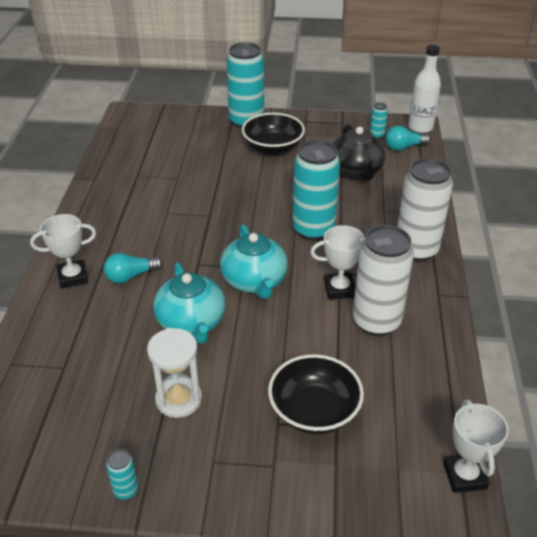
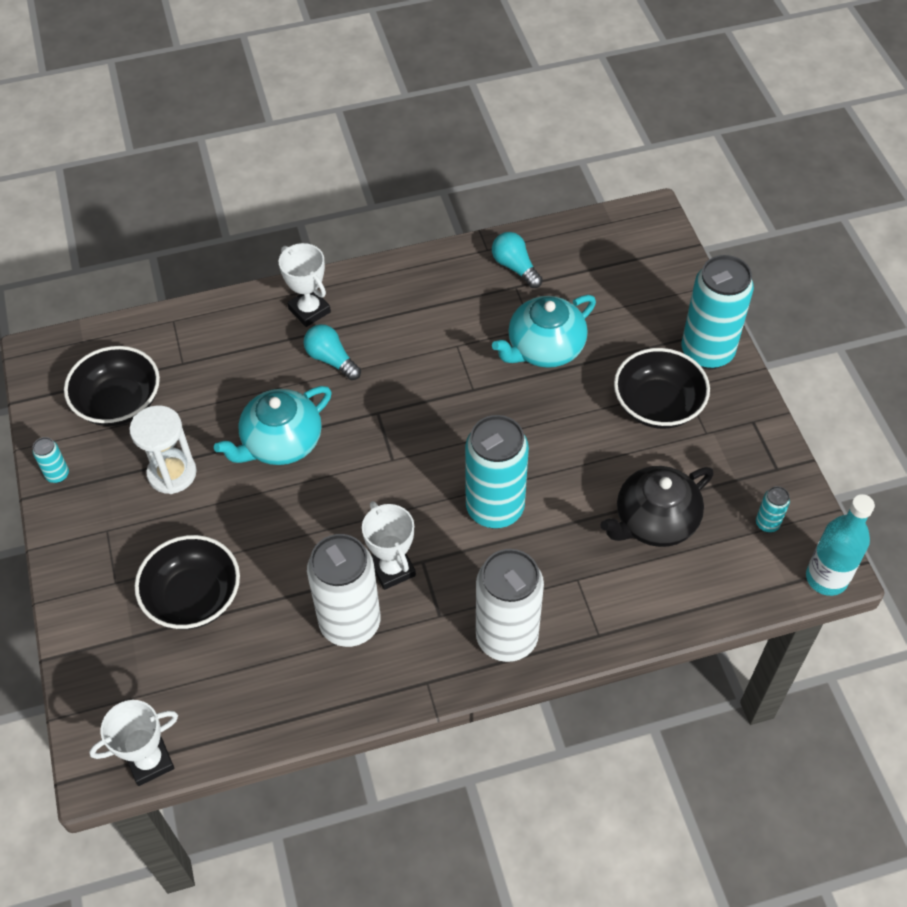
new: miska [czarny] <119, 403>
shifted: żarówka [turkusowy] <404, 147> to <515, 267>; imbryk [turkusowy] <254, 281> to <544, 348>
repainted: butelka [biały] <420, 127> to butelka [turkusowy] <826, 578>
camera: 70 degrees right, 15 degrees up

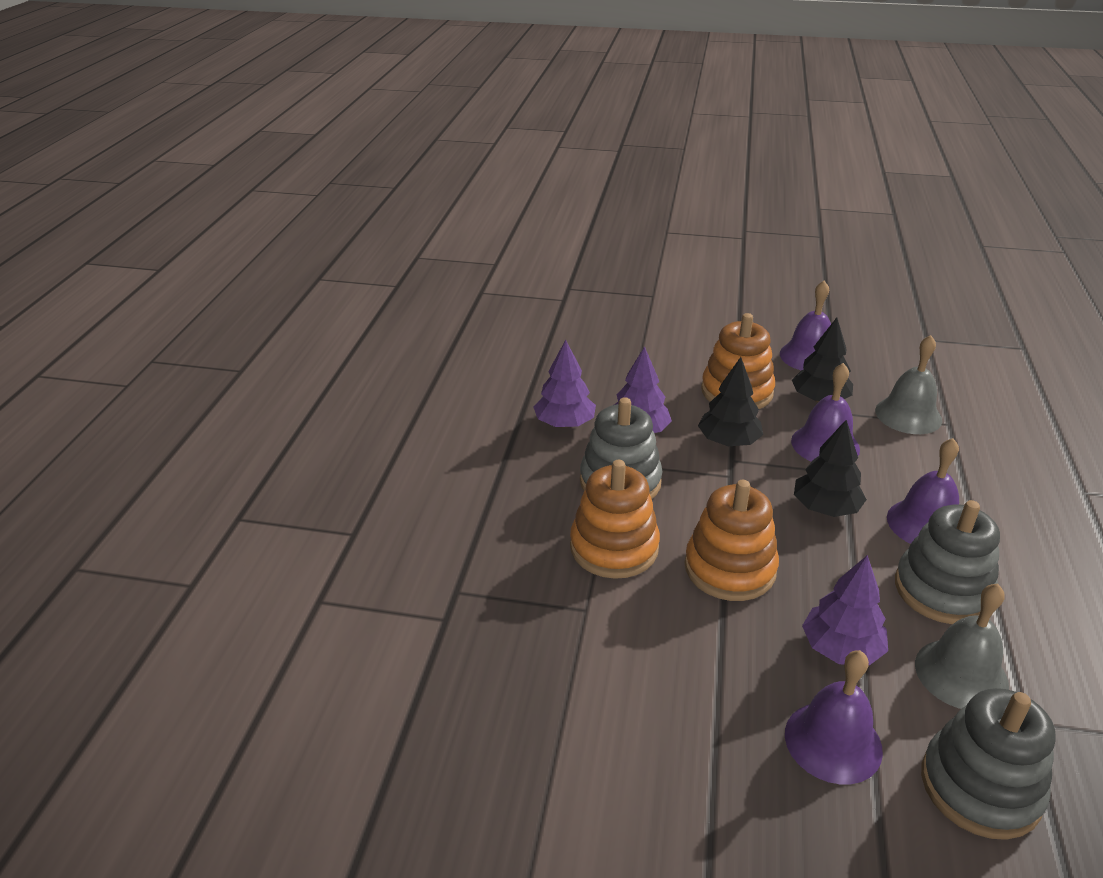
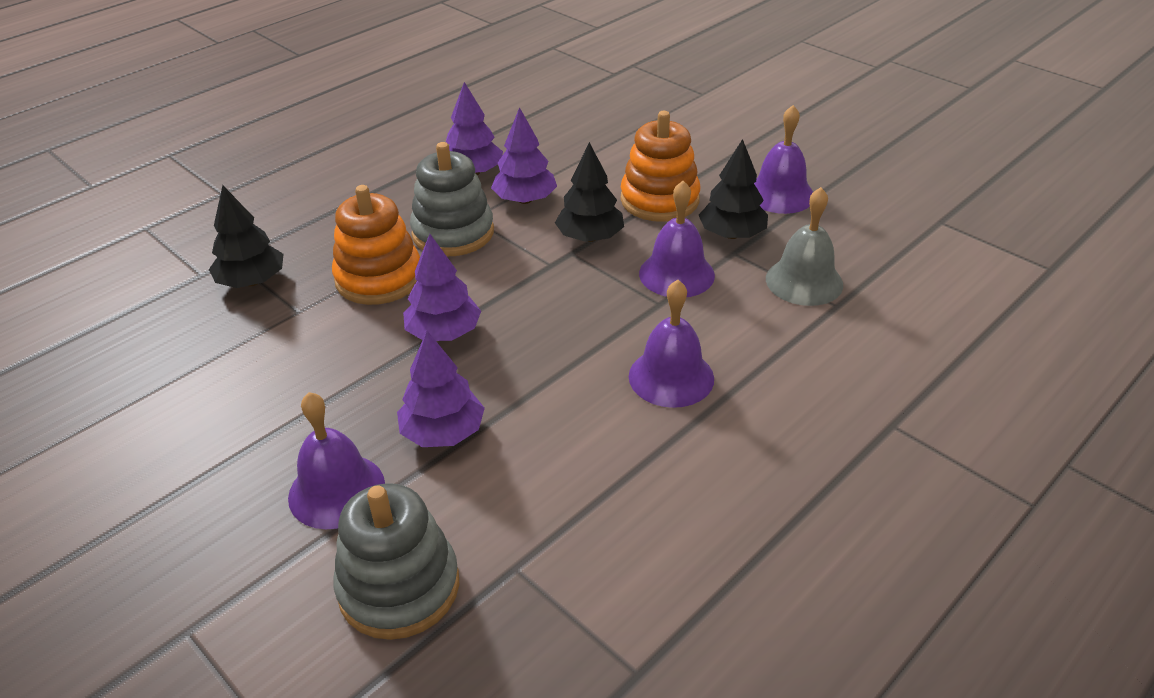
gone: zabawka nakładanka [szary] <942, 590>; dzwonek [szary] <961, 674>
shifted: drzewko [czarny] <825, 508> to <252, 281>
swapped: zabawka nakładanka [pomarańczowy] <730, 568> to drzewko [fioletowy] <444, 333>
camera: 35 degrees right, 5 degrees up

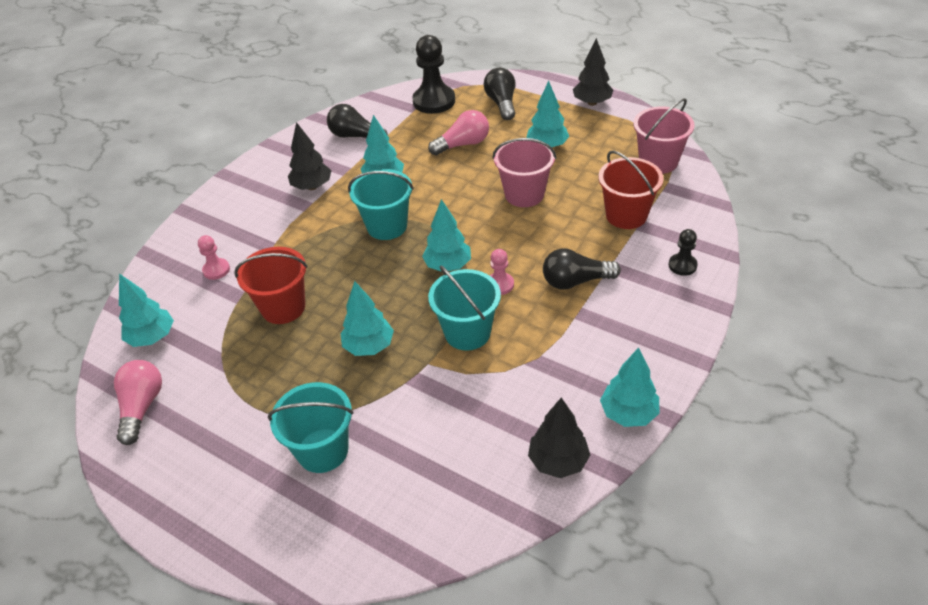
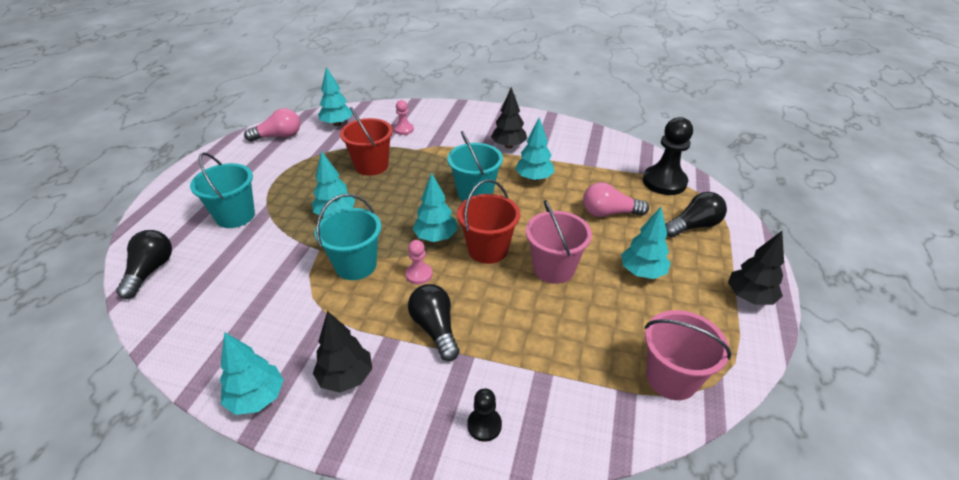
shifted: żarówka [czarny] <355, 136> to <150, 271>; wiadro [czerwony] <626, 215> to <488, 250>; drzewko [czarny] <558, 461> to <346, 377>
rotated: żarówka [różowy] <463, 144> = <609, 213> 135 degrees clockwise
camera: 70 degrees right, 5 degrees down

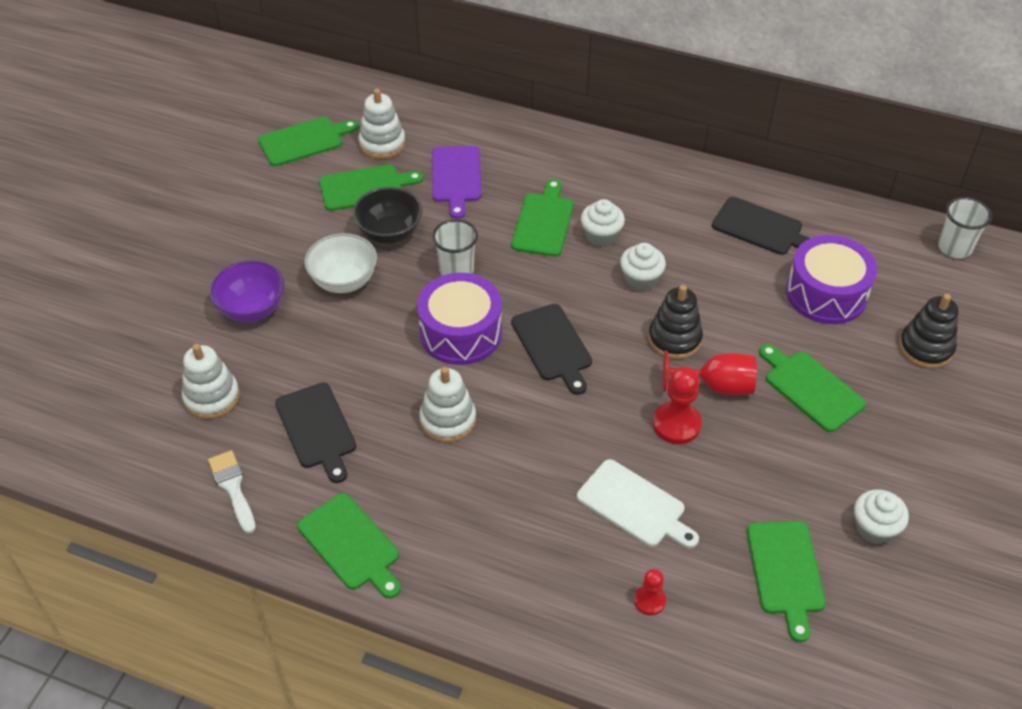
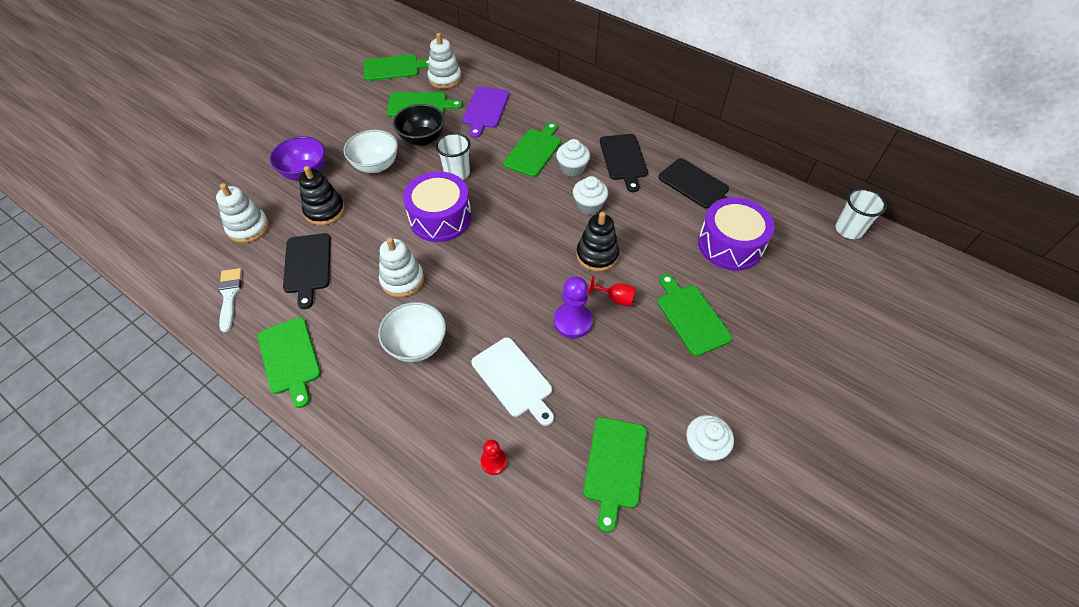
new: miska [biały] <417, 345>
shifted: zabawka nakładanka [czarny] <925, 348> to <325, 210>; deska do krojenia [czarny] <553, 346> to <623, 159>
repainted: pionek [czerwony] <676, 424> to pionek [fioletowy] <572, 321>
scaled: kielich [czerwony] <716, 386> = <616, 298> x0.62
camera: 15 degrees right, 5 degrees up

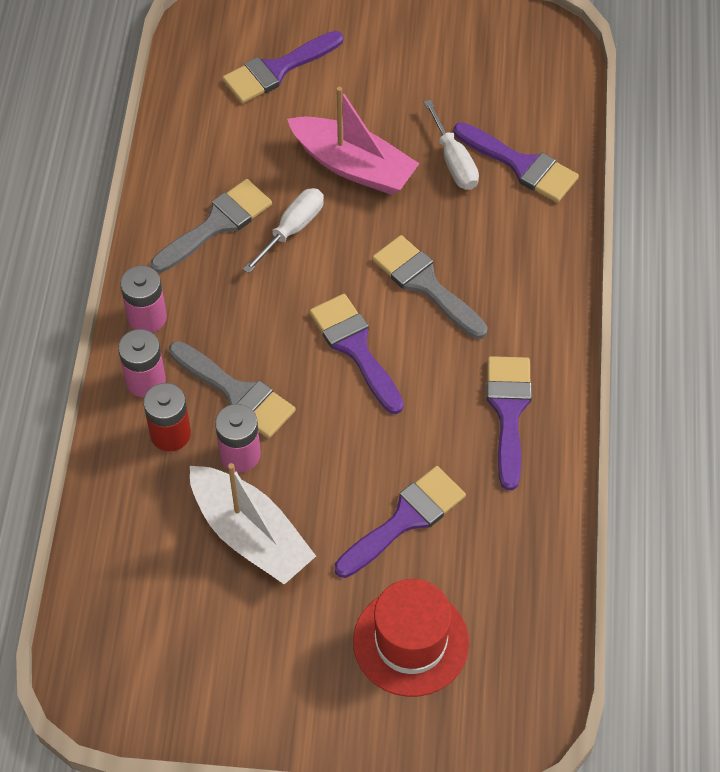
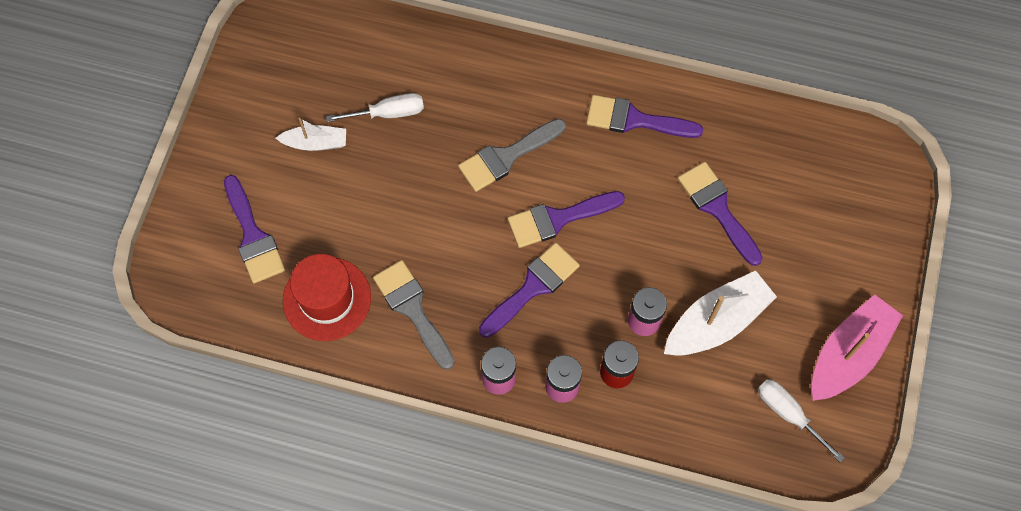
gone: pędzel [szary] <237, 393>
new: łódka [biały] <315, 143>
shifted: łódka [różowy] <353, 166> to <849, 354>; pędzel [fioletowy] <521, 165> to <533, 287>; śrubokręt [biały] <292, 229> to <788, 414>; kapelusz [czerwony] <411, 642> to <327, 299>
camera: 80 degrees left, 10 degrees up

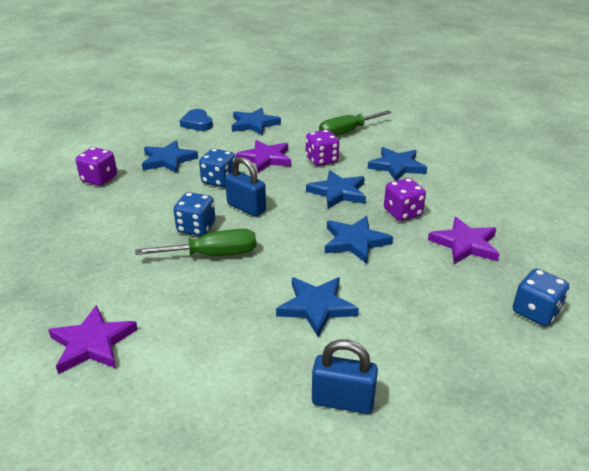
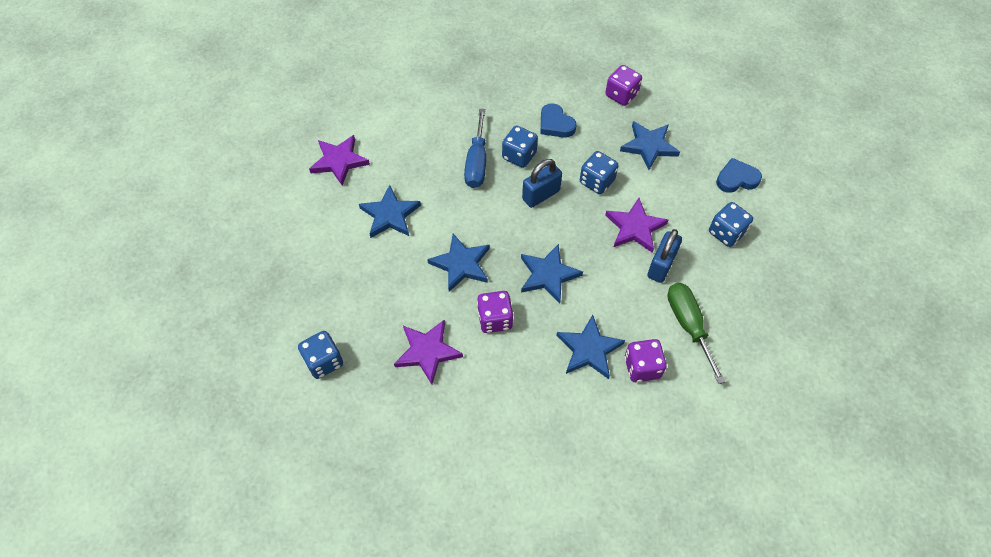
new: serce [niebieski] <555, 124>
shifted: kostka do gry [fioletowy] <321, 160> to <642, 367>; gwiazda [fioletowy] <92, 343> to <339, 161>; kłódka [niebieski] <342, 401> to <661, 265>
swapped: gwiazda [niebieski] <254, 124> to kostka do gry [niebieski] <726, 233>
repainted: śrubokręt [zielony] <213, 255> to śrubokręt [niebieski] <477, 162>
camera: 105 degrees right, 25 degrees up

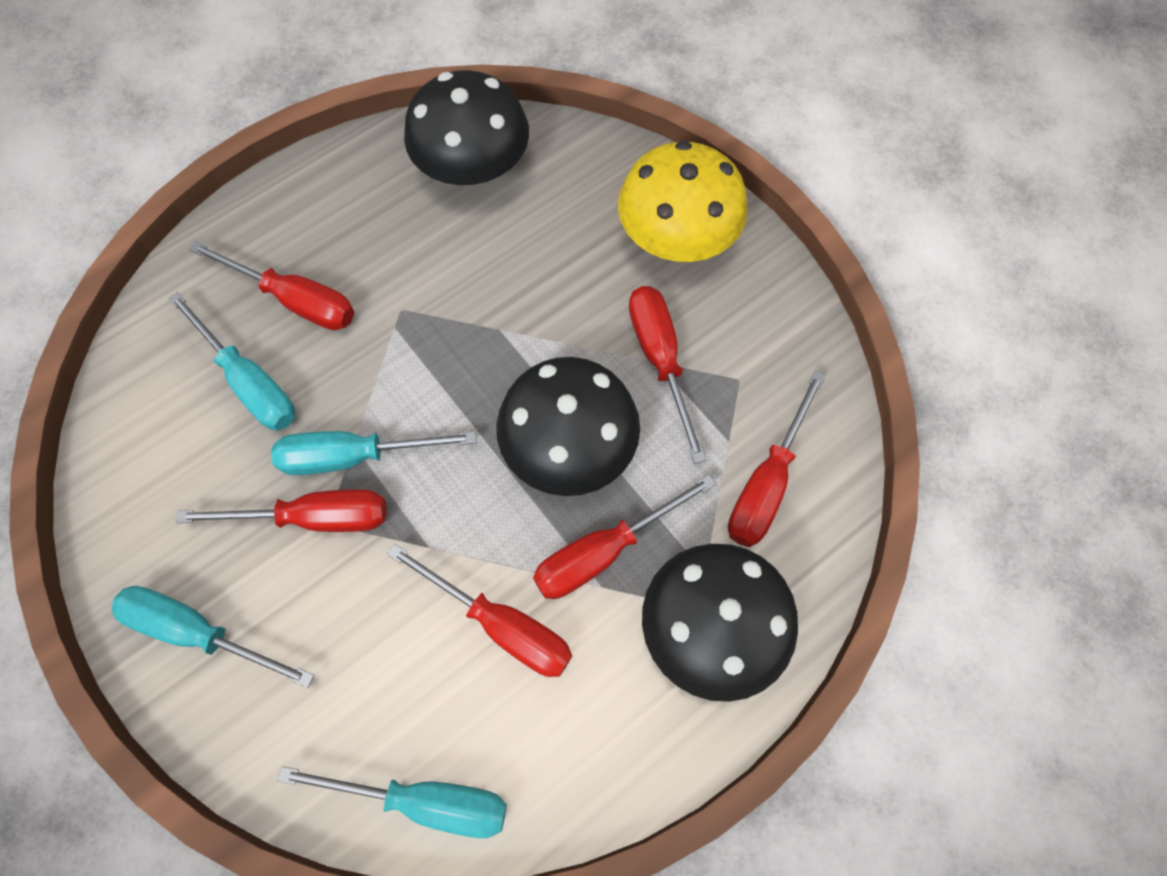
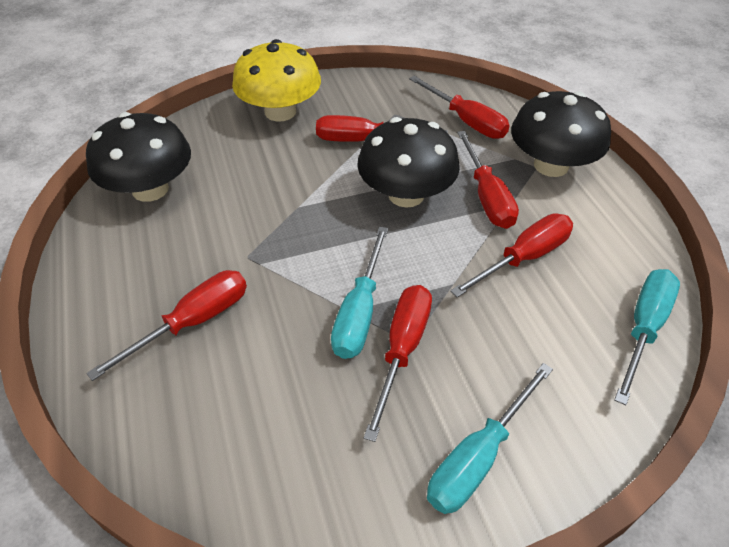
gone: śrubokręt [turkusowy] <249, 382>
camera: 70 degrees left, 20 degrees down

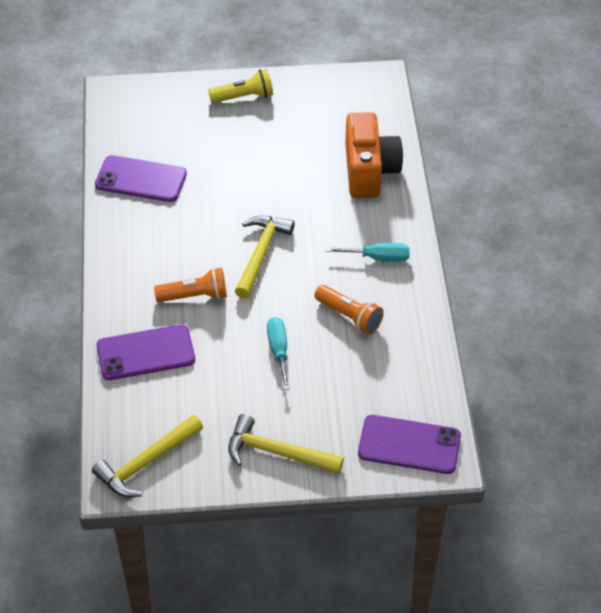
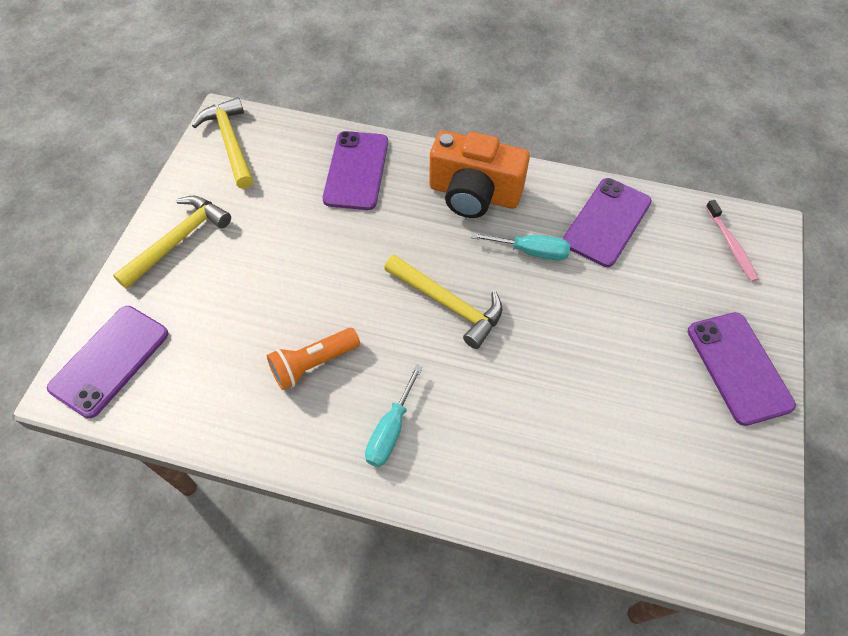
gone: latarka [pomarańczowy] <195, 296>
new: szczoteczka do zębów [różowy] <731, 245>
shifted: aparat fotograficzny [pomarańczowy] <369, 171> to <474, 194>; śrubokręt [turkusowy] <278, 351> to <531, 251>
swapped: latarka [żółty] <244, 97> to telefon [fioletowy] <738, 367>
camera: 110 degrees right, 10 degrees up

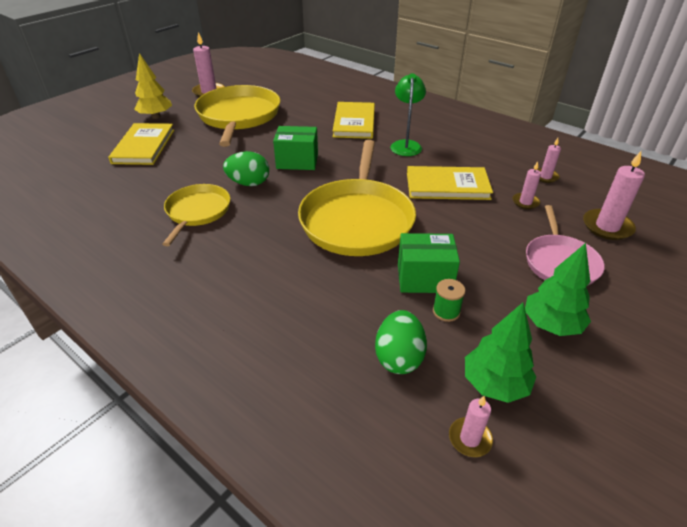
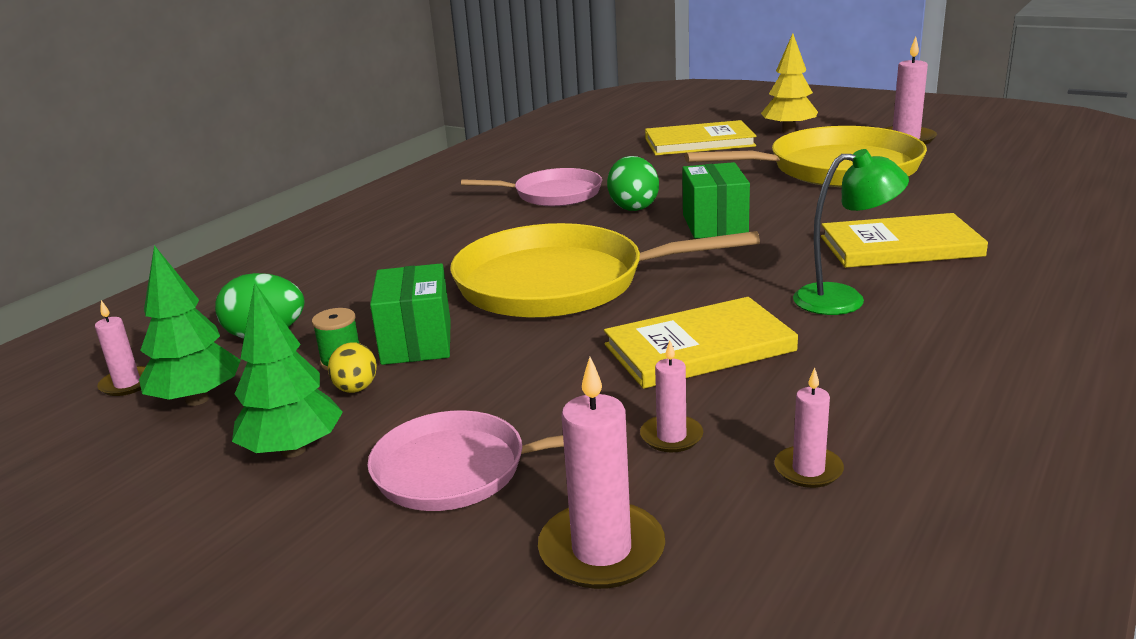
new: jajko [żółty] <356, 389>
repainted: patelnia [żółty] <197, 212> to patelnia [różowy] <553, 194>
rotated: książka [żółty] <447, 186> = <699, 348> 75 degrees clockwise
camera: 85 degrees right, 15 degrees down

